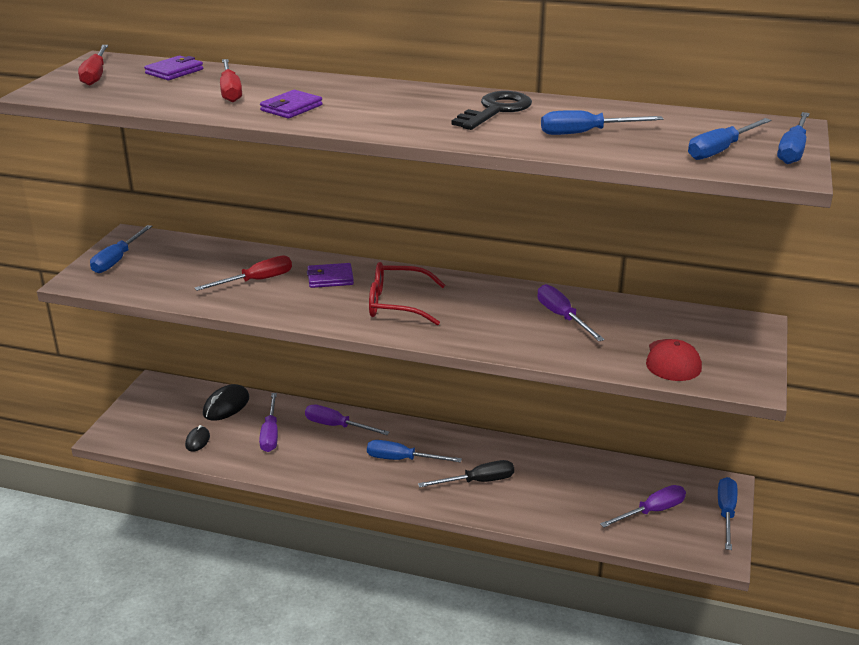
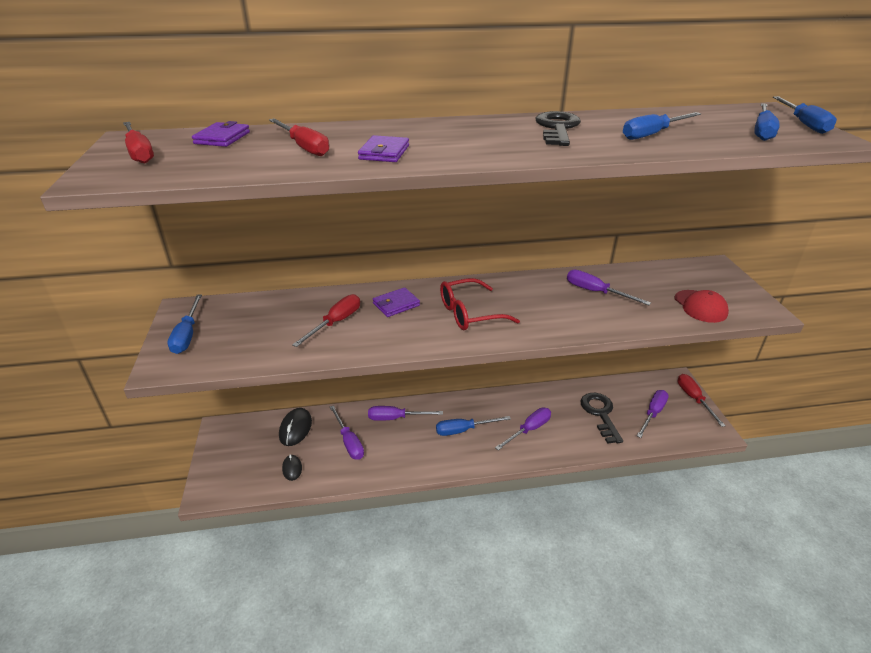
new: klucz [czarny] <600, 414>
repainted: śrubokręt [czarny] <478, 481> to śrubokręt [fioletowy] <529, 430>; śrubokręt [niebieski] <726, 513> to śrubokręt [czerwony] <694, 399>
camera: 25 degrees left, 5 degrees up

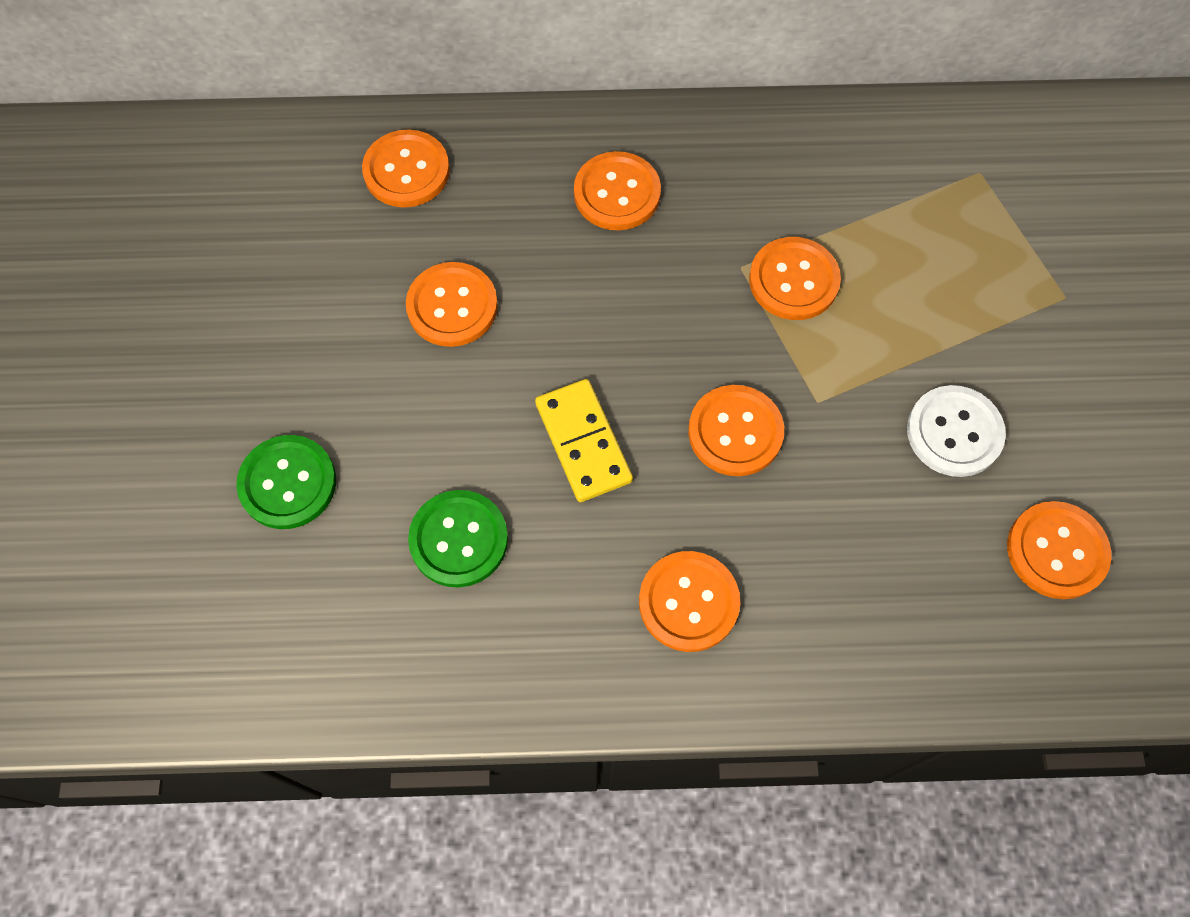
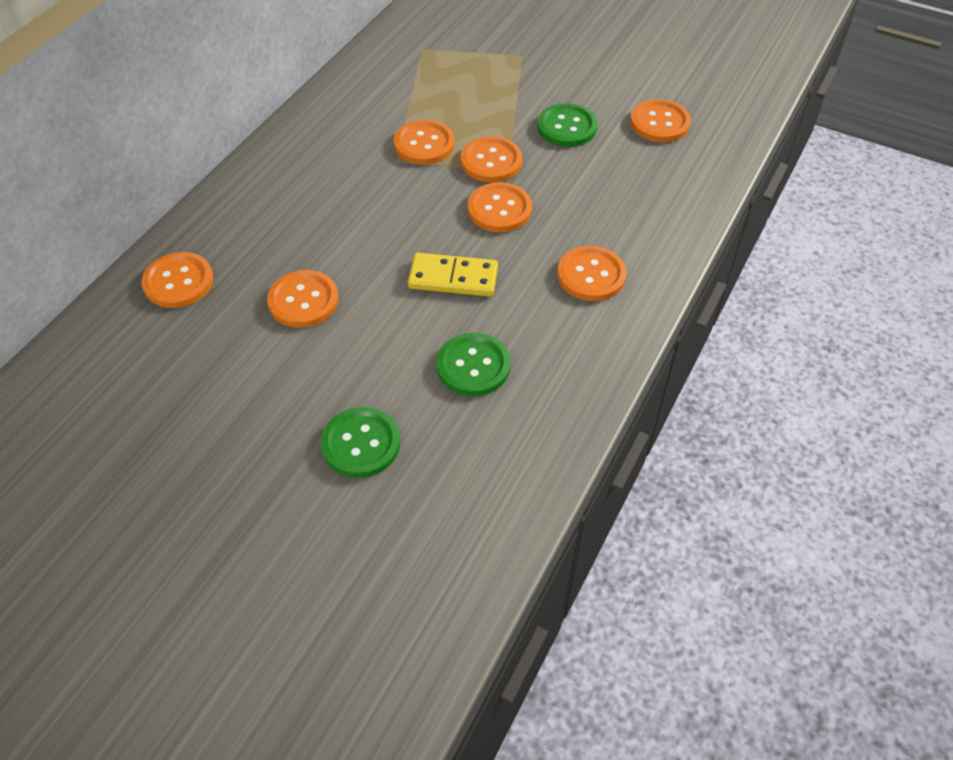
shifted: guzik [pomarańczowy] <617, 193> to <491, 161>
repainted: guzik [biały] <954, 432> to guzik [zielony] <567, 127>
camera: 60 degrees left, 15 degrees down

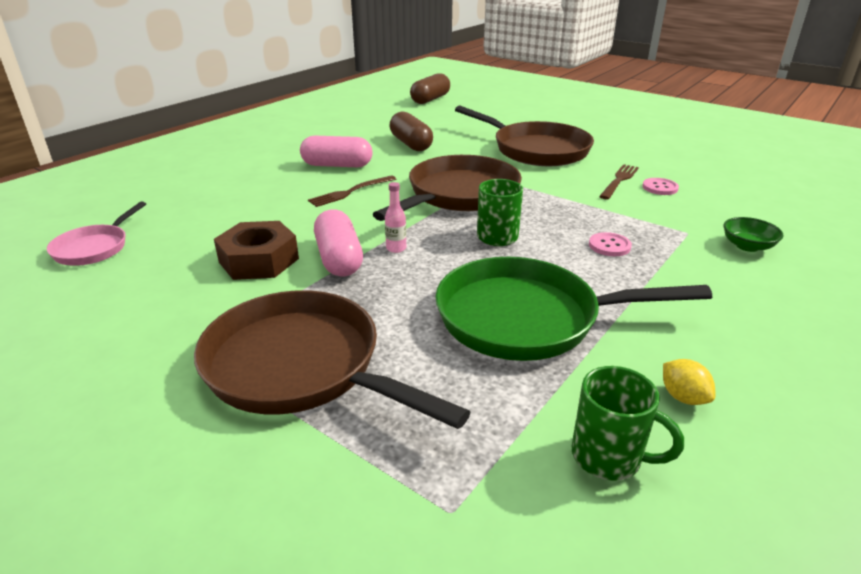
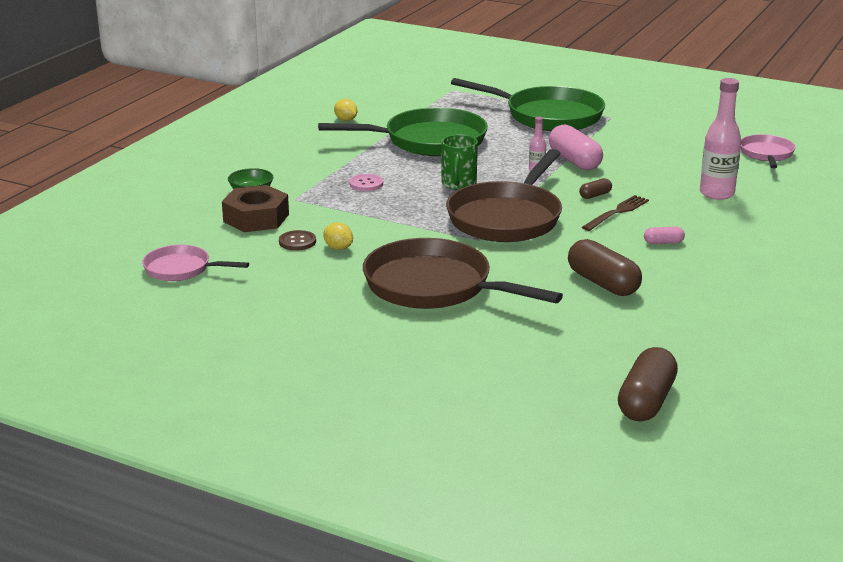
gone: kubek [zielony] <609, 457>
new: butelka [różowy] <716, 194>; kapsułka [brązowy] <595, 195>; patelnia [różowy] <181, 269>
shifted: nakrętka [brązowy] <259, 260> to <256, 218>
swapped: widelec [brązowy] <619, 180> to cytryna [żółty] <338, 248>
repainted: guzik [różowy] <660, 188> to guzik [brązowy] <297, 242>; patelnia [brązowy] <301, 367> to patelnia [zielony] <548, 116>
scaled: kapsułka [różowy] <337, 165> = <663, 242> x0.48
camera: 170 degrees right, 5 degrees down

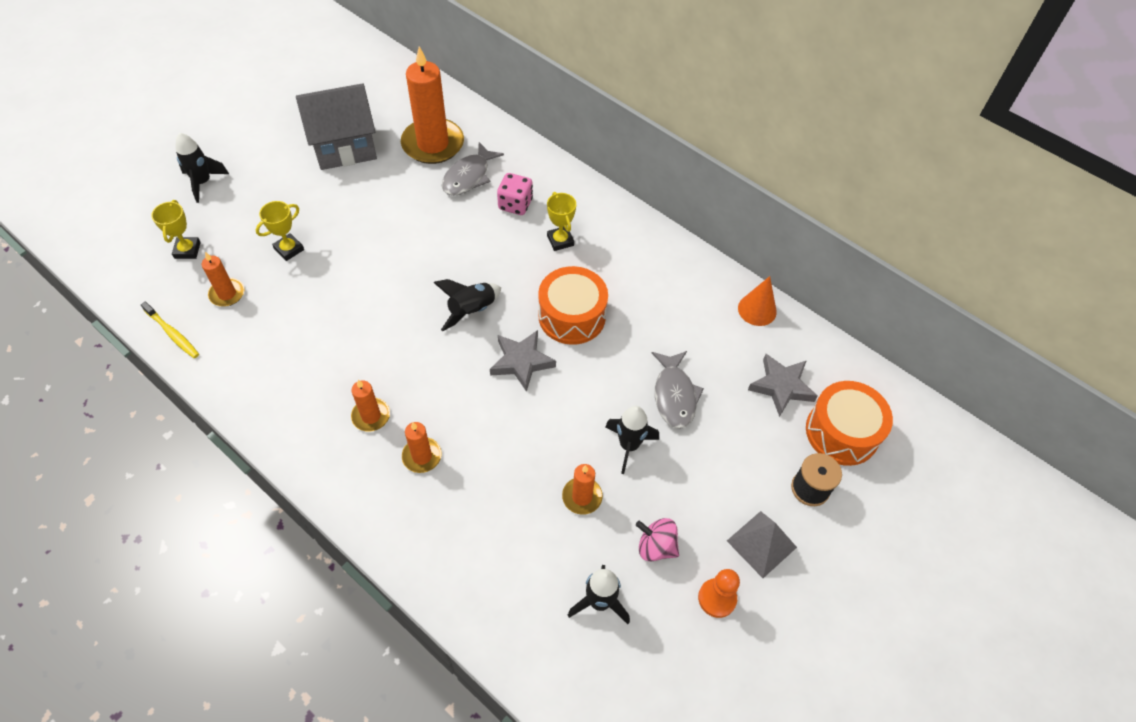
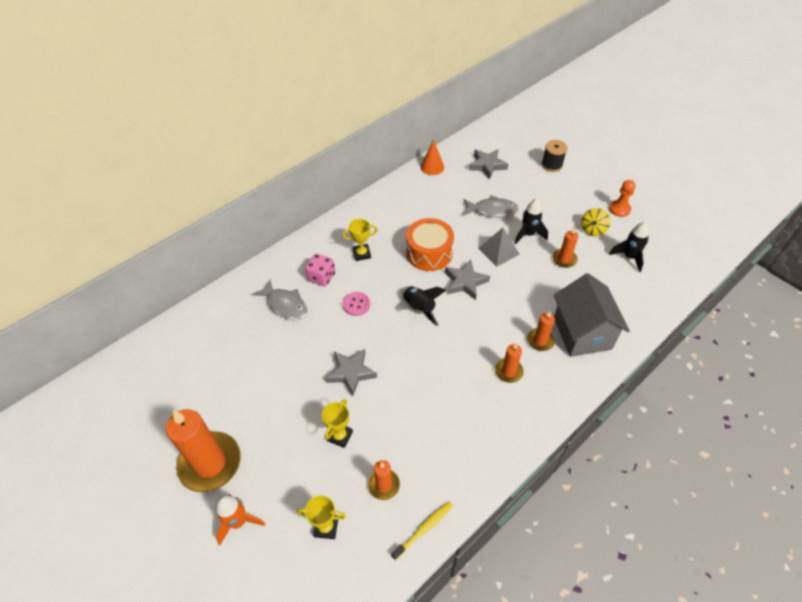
gone: bęben [pomarańczowy] <842, 432>
new: guzik [różowy] <356, 304>; gwiazda [szary] <351, 373>
shifted: świeca [pomarańczowy] <433, 144> to <210, 463>; domek [szary] <345, 147> to <582, 333>; piramida [szary] <761, 544> to <498, 251>
repainted: rakieta [czarny] <203, 182> to rakieta [pomarańczowy] <238, 522>; bączek [różowy] <656, 546> to bączek [żółty] <592, 230>
rotated: puchar [żółty] <289, 249> = <340, 436> 60 degrees clockwise
camera: 80 degrees left, 5 degrees down

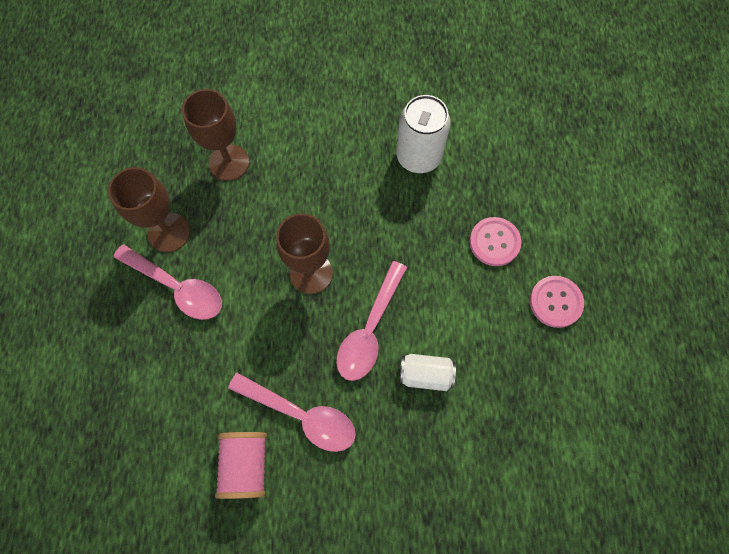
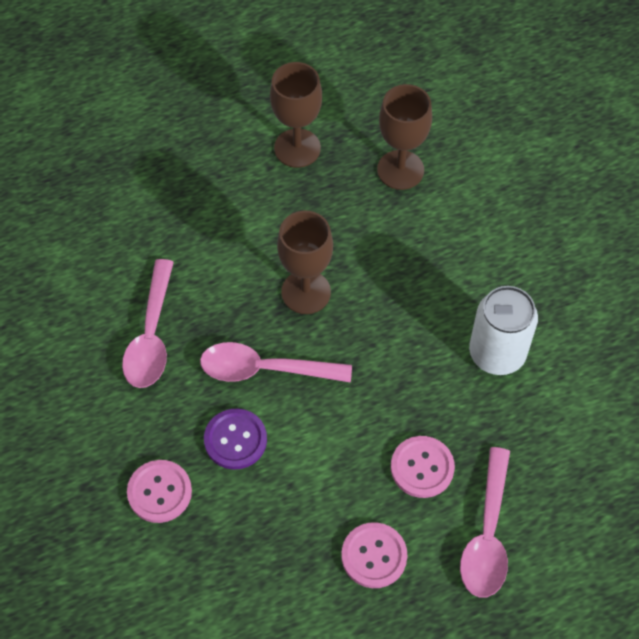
gone: szpulka [różowy] <246, 464>
new: guzik [różowy] <159, 492>
shifted: łyżka [różowy] <177, 287> to <487, 535>
swapped: puszka [biały] <425, 374> to guzik [fioletowy] <235, 440>
camera: 70 degrees right, 10 degrees down

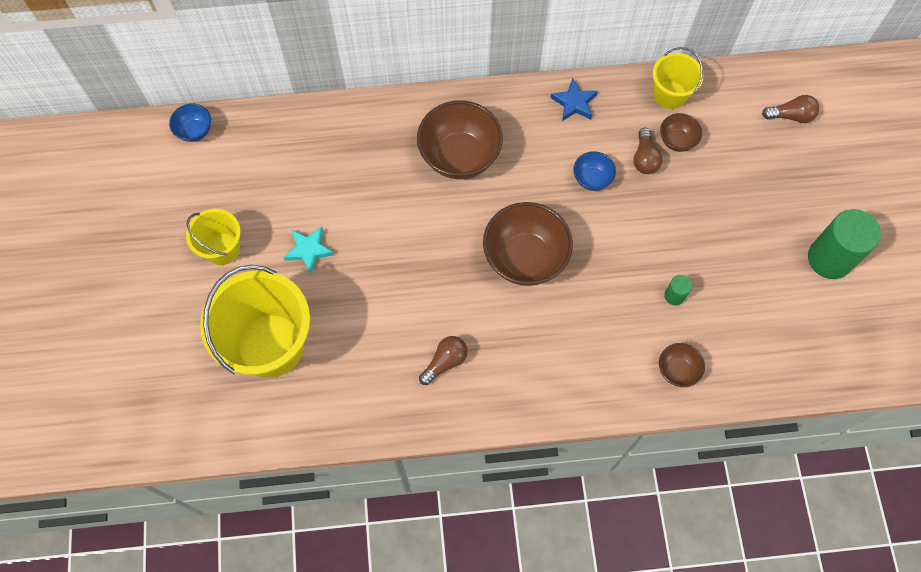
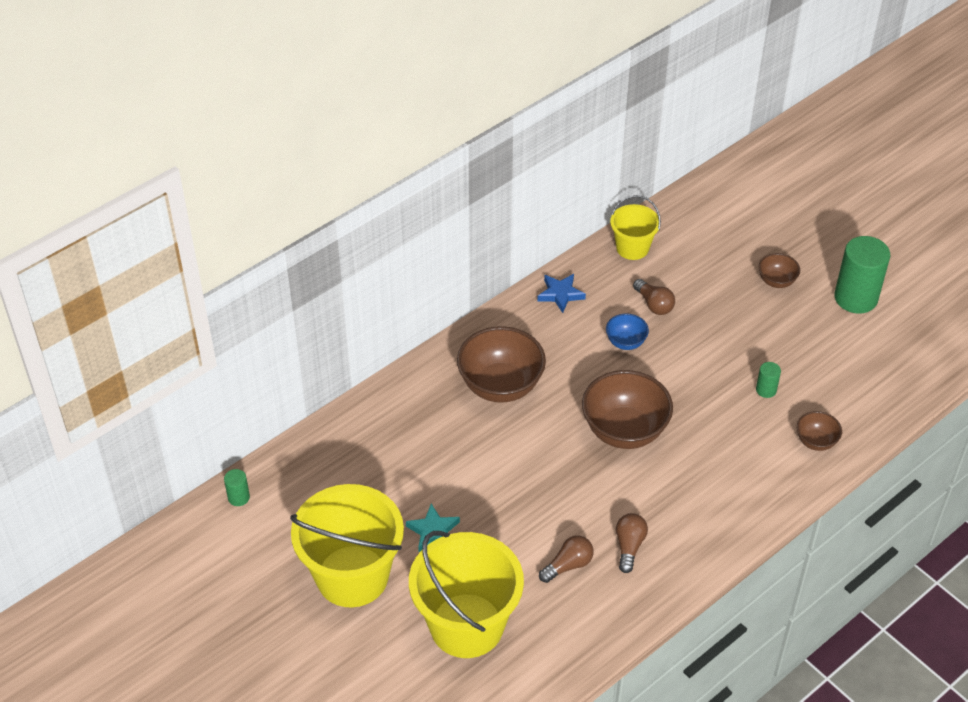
shifted: żarówka [brązowy] <791, 116> to <568, 565>; miska [brązowy] <677, 141> to <776, 281>
swapped: miska [niebieski] <195, 131> to walec [zielony] <238, 497>
scaled: wiadro [żółty] <222, 249> = <352, 576> x1.87
camera: 35 degrees left, 20 degrees down

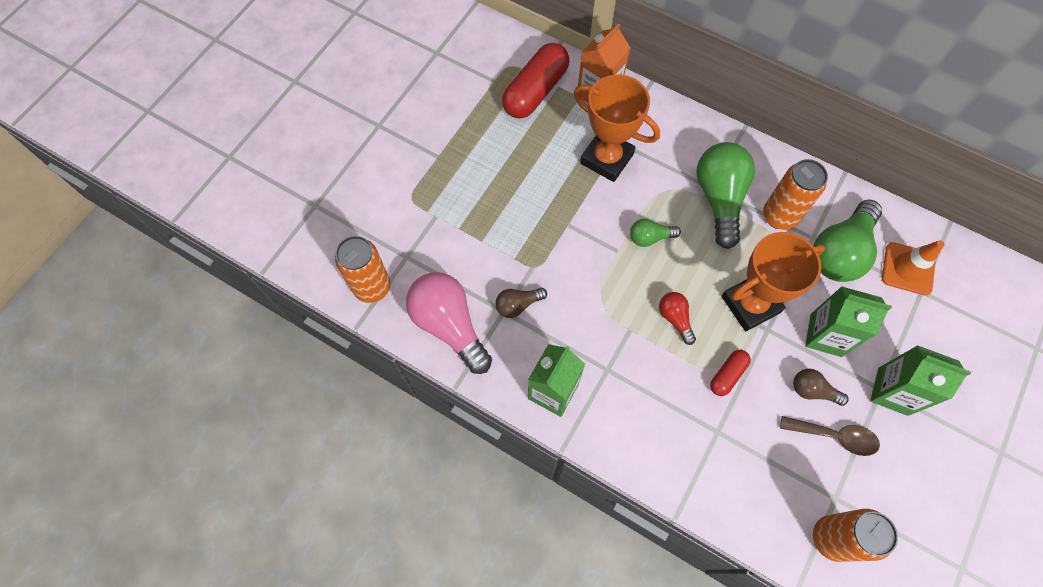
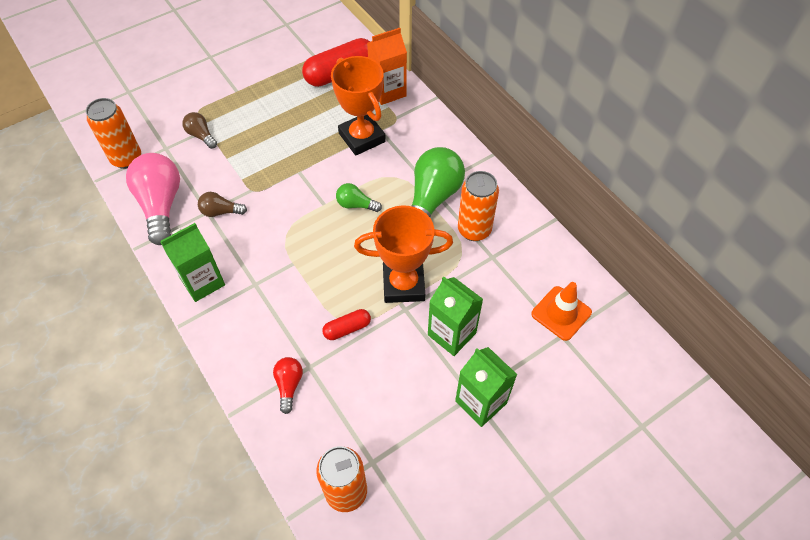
gone: żarówka [zielony] <839, 252>; łyżka [brązowy] <835, 436>
shifted: żarówka [czerwony] <675, 318> to <289, 385>; żarówka [brązowy] <812, 390> to <201, 136>
camera: 25 degrees right, 10 degrees down

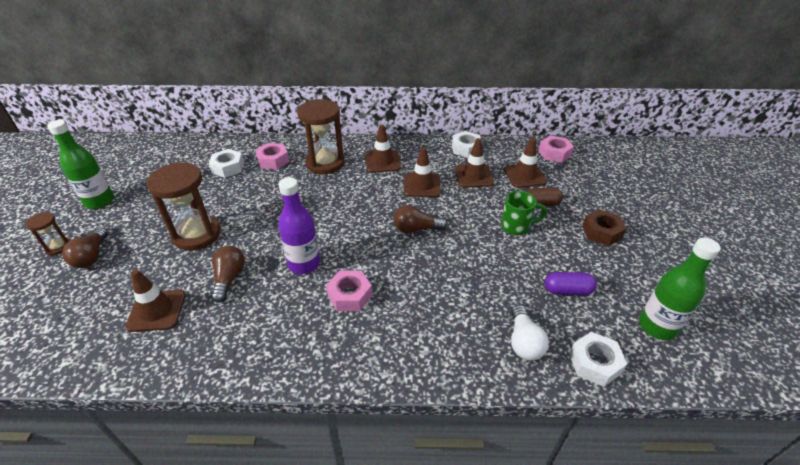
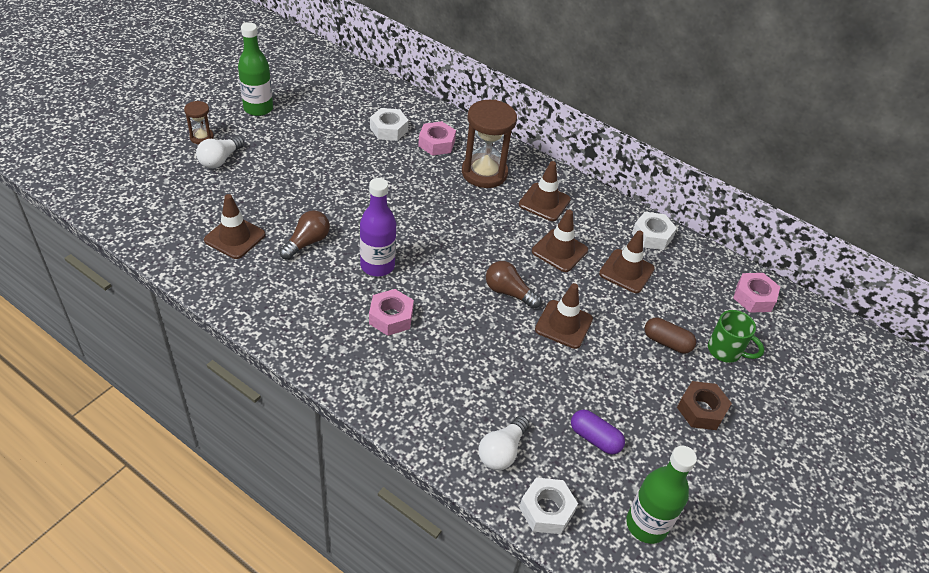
gone: klepsydra [brązowy] <197, 235>
shifted: pachołek [brązowy] <524, 175> to <563, 324>; kubek [zielony] <516, 226> to <725, 351>
repainted: żarówka [brązowy] <92, 256> to żarówka [biały] <220, 160>
camera: 30 degrees right, 5 degrees up

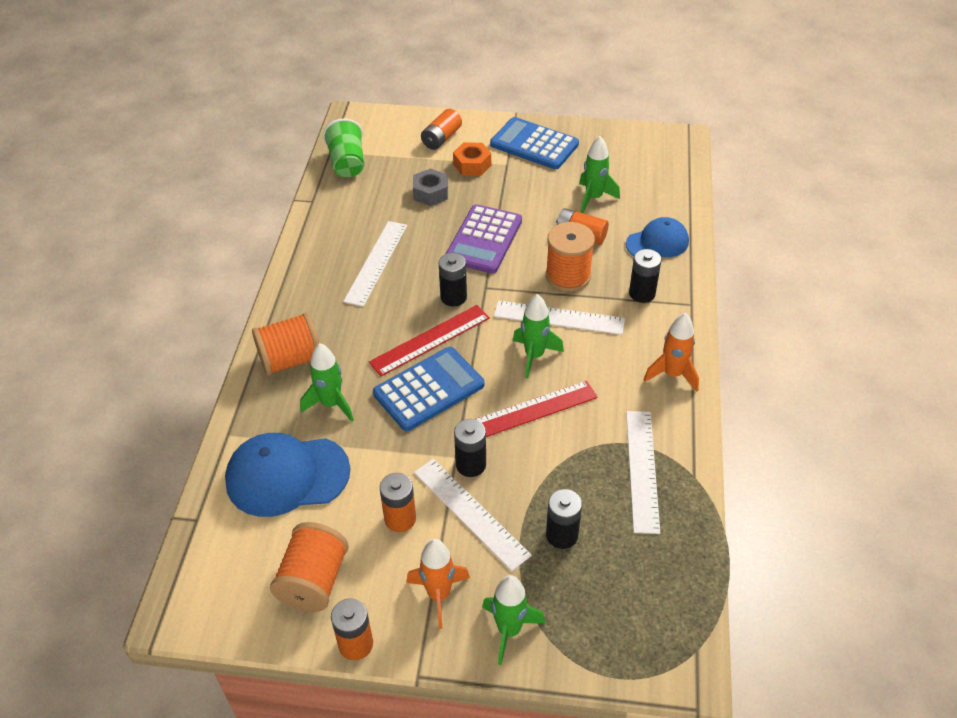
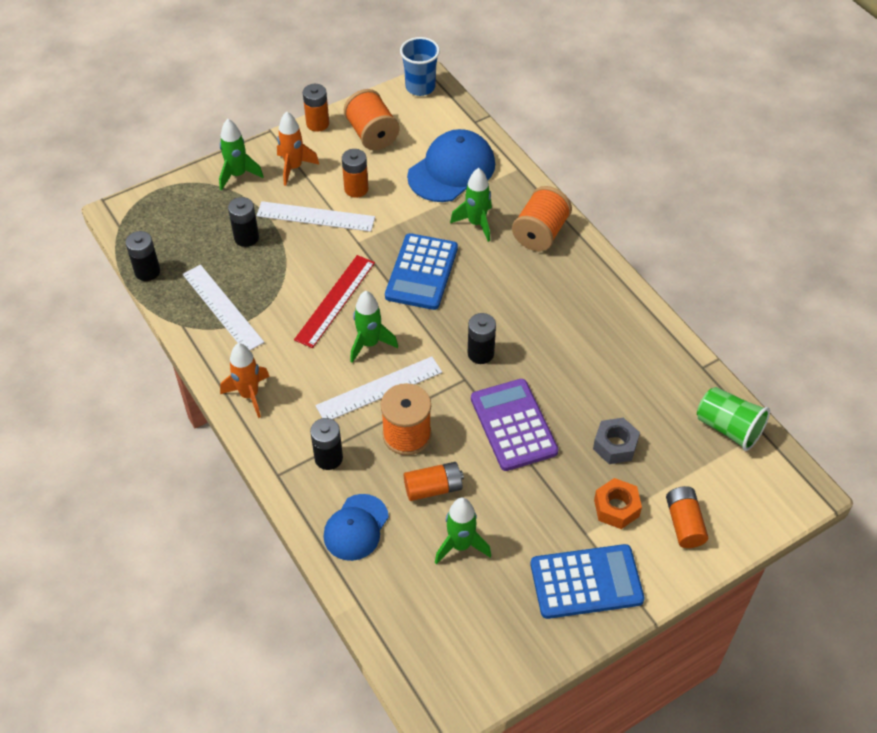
gone: linijka [biały] <376, 262>; linijka [czerwony] <430, 340>
new: szklanka [niebieski] <420, 87>
shifted: bateria [czarny] <470, 464> to <147, 271>
camera: 140 degrees right, 5 degrees up

